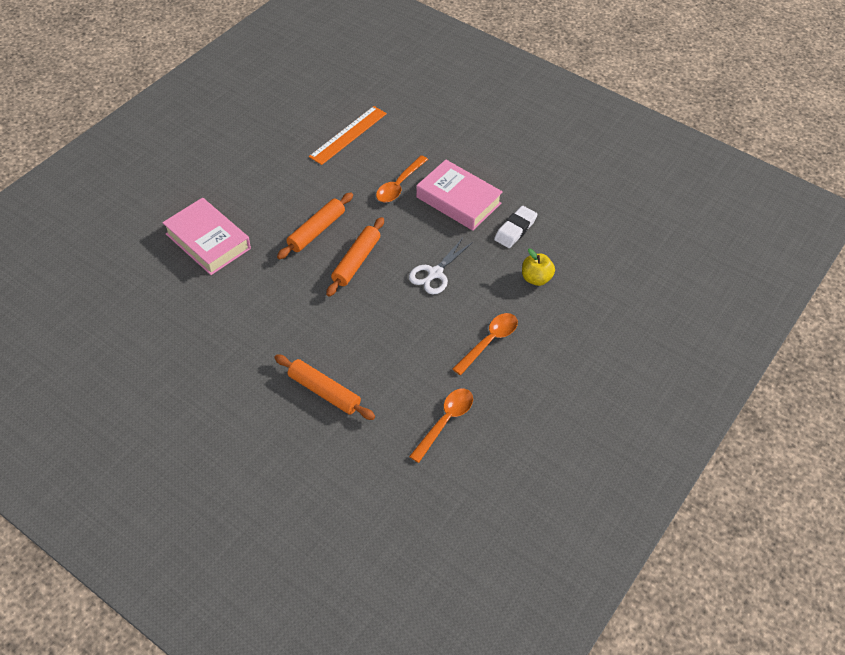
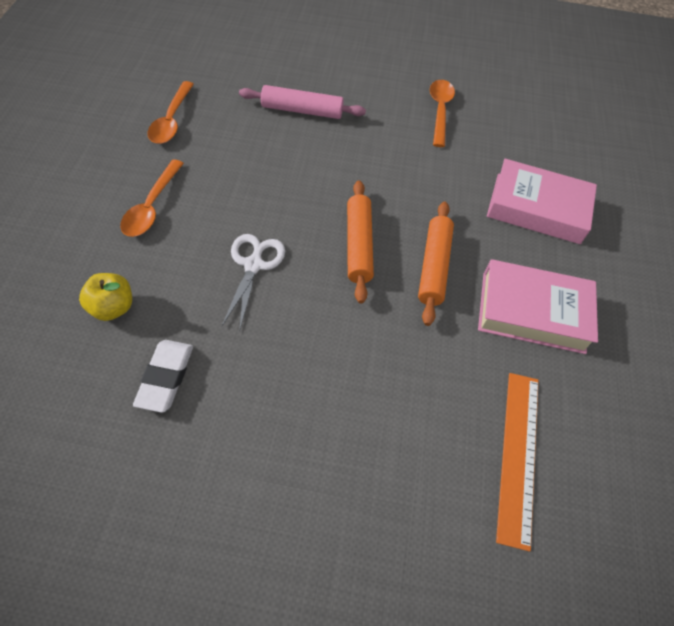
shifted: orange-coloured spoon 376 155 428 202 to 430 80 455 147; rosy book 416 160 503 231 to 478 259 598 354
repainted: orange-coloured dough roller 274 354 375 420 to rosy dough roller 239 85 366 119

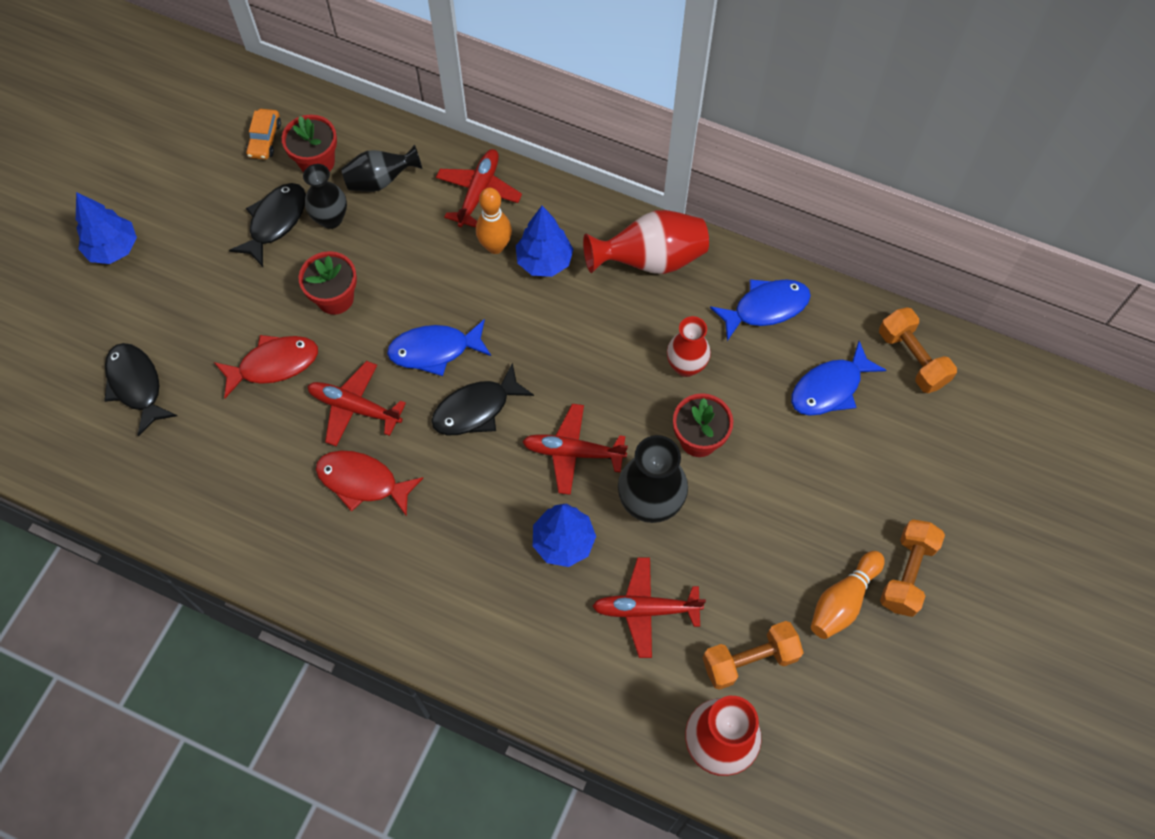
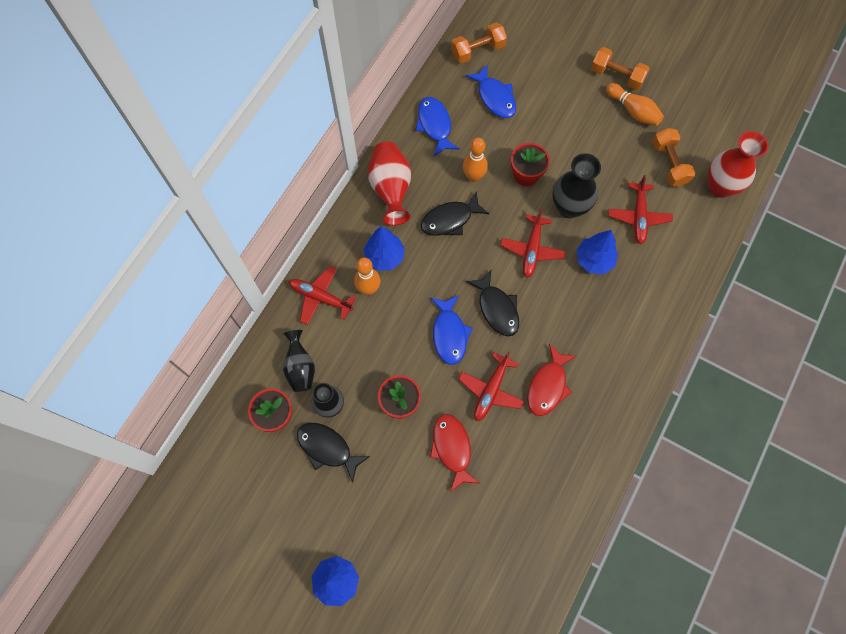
gone: orange-coloured toy car 246 109 281 160
shifted: jet-black fish figure 104 343 177 436 to 421 192 489 236
swapped: scarlet tall vase 667 316 711 377 to orange-coloured bowling pin 463 138 488 182

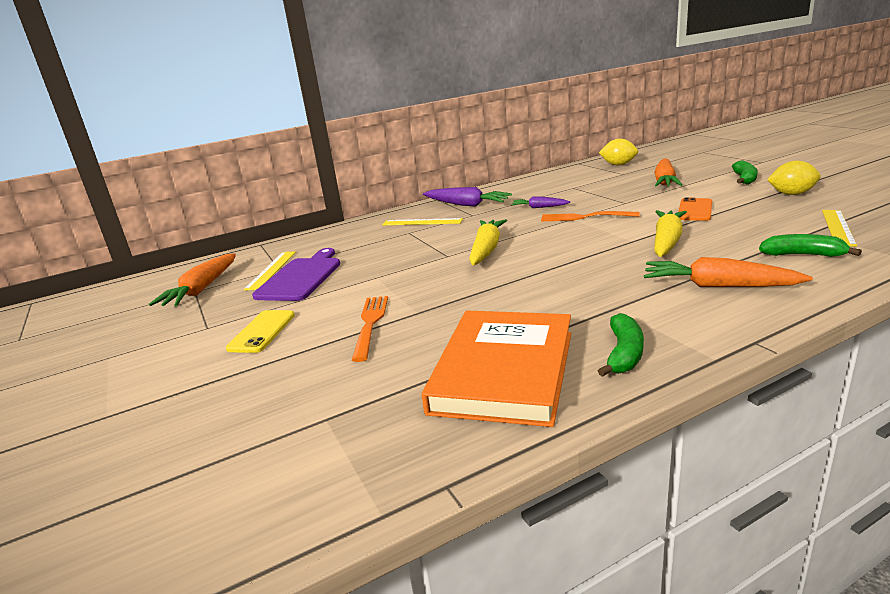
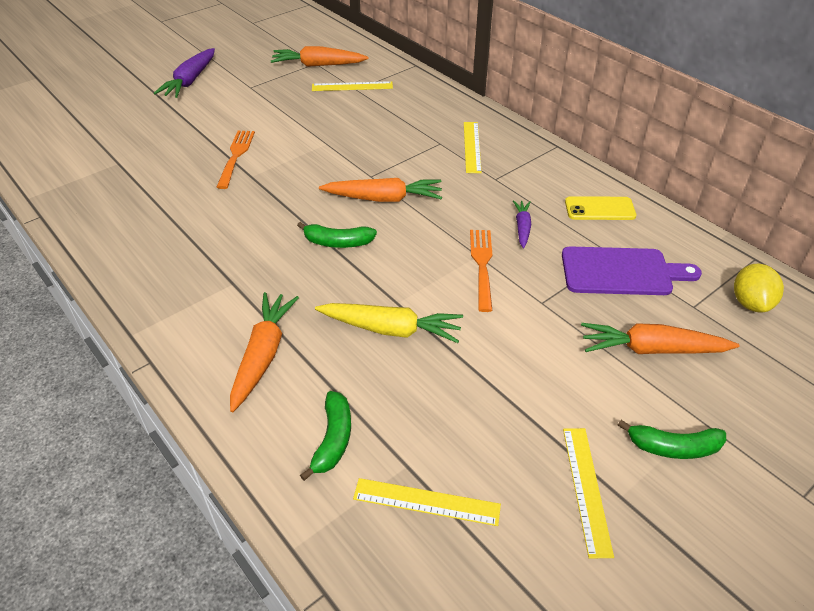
gone: orange-coloured mobile phone 678 197 712 221; orange-coloured book 421 310 571 427
shifted: purple toy carrot 423 187 512 207 to 154 48 215 98; purple cutting board 252 248 340 301 to 562 246 702 295; golden mobile phone 226 310 295 353 to 565 196 636 220; green toy banana 598 313 644 377 to 297 222 377 248
swapped: golden citrus fruit 767 161 821 195 to golden measuring stick 563 428 614 558
repainted: golden toy carrot 469 219 507 265 to orange-coloured toy carrot 319 178 442 202
rotated: orange-coloured fork 352 296 388 362 = 217 130 255 189 75 degrees counterclockwise

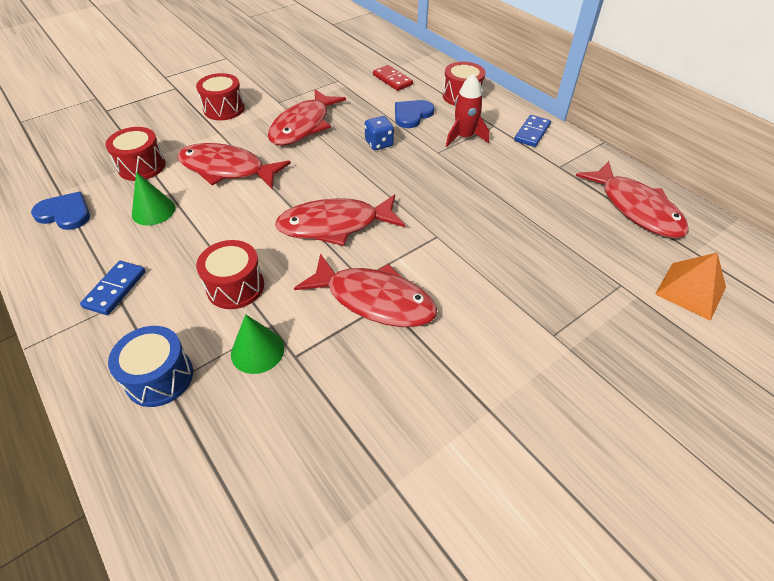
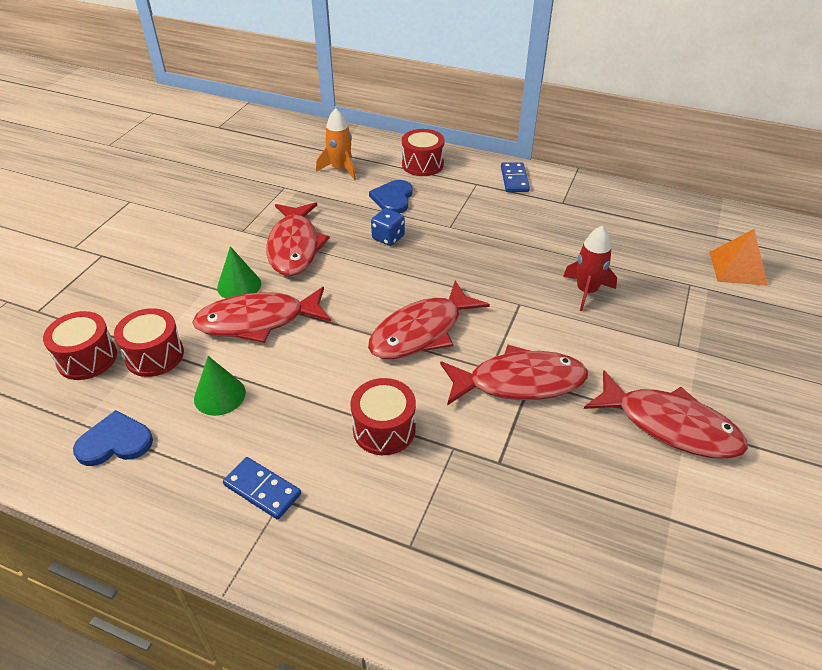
gone: cobalt snare drum 108 326 193 407
shifted: scarlet snare drum 196 73 245 120 to 43 311 117 380; scarlet spaceship 446 74 489 147 to 563 226 617 311; scarlet fish figure 576 161 689 238 to 584 370 748 459; green cone 231 314 284 374 to 217 246 261 298
swapped: scarlet domino tile 373 65 413 91 to orange-coloured spaceship 316 108 356 180
rotated: cobalt domino tile 80 261 146 315 = 223 457 301 520 45 degrees counterclockwise

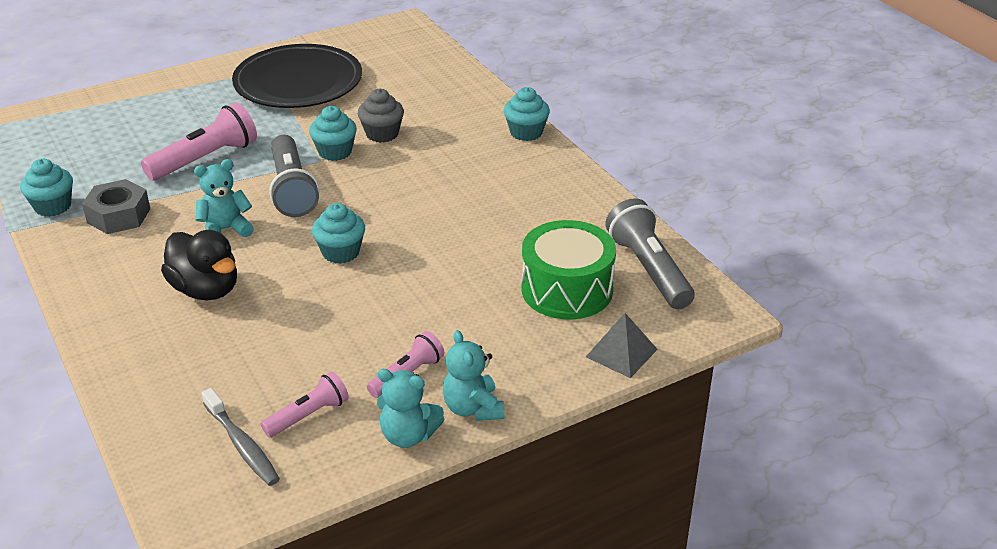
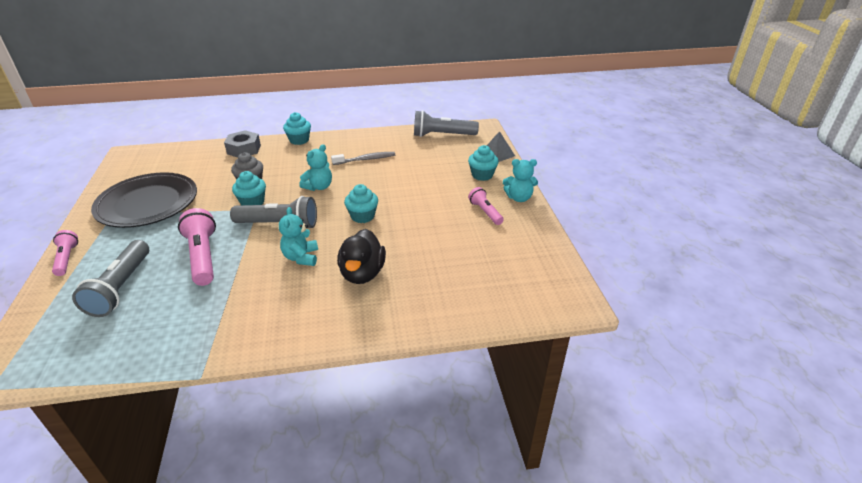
gone: green snare drum 521 220 616 320
new: gray torch 72 240 149 317
shifted: aqua cupcake 20 159 73 217 to 468 145 499 181; gray hexagon nut 82 179 150 234 to 224 130 261 157; aqua teddy bear 377 369 444 448 to 299 144 332 191; rosy torch 261 372 349 437 to 52 230 78 276; gray toothbrush 202 388 280 486 to 331 152 395 165
rotated: jet-black toy duck 161 230 237 300 = 337 229 386 284 120 degrees clockwise

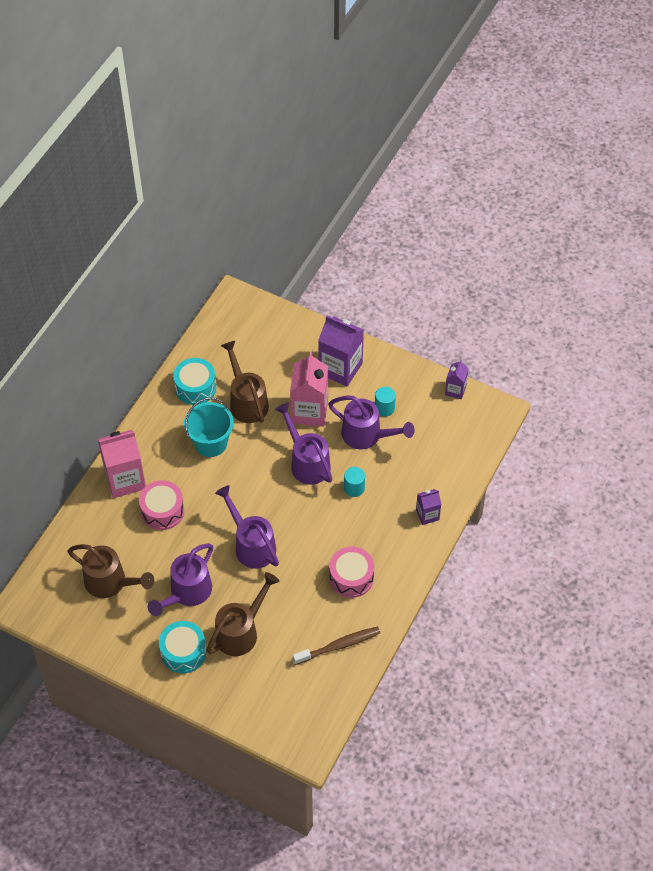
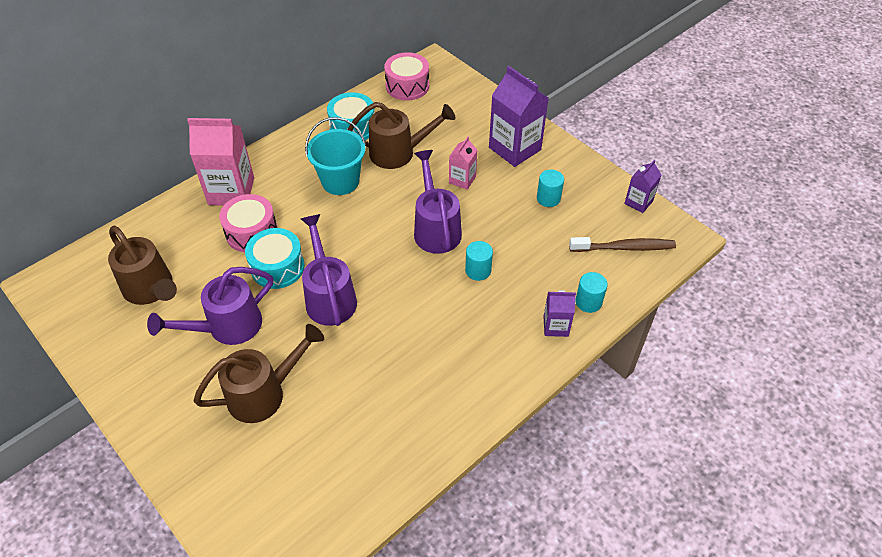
gone: purple sprinkling can 328 395 415 449
new: aqua cylinder shape 575 272 608 313
shifted: rosy snare drum 329 547 374 598 to 384 52 429 101; aqua snare drum 159 621 207 674 to 245 228 305 289; brown toothbrush 293 627 380 665 to 569 237 676 252
rotated: brown sprinkling can 221 341 269 423 = 347 102 455 169 90 degrees clockwise
scaled: rosy carton 290 352 328 427 = 449 137 477 190 x0.53

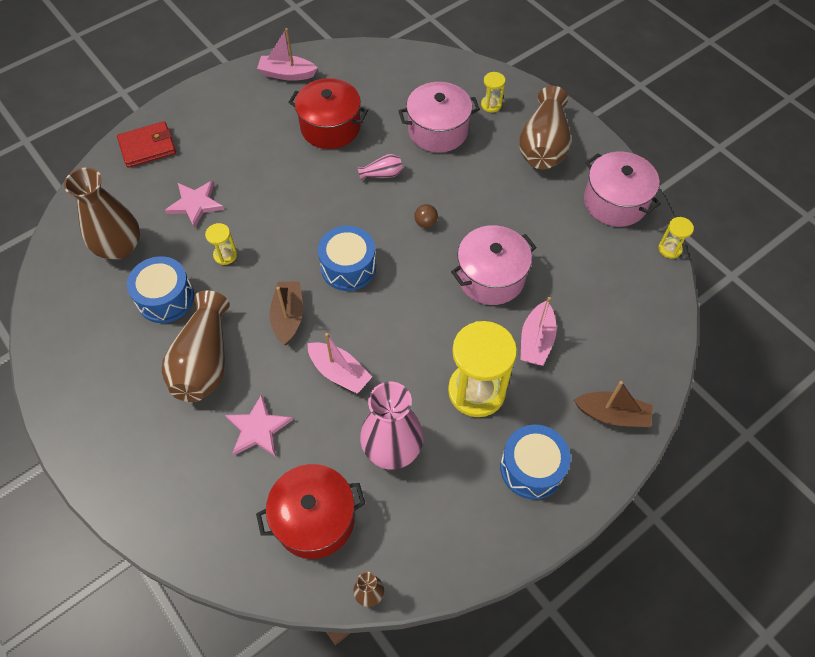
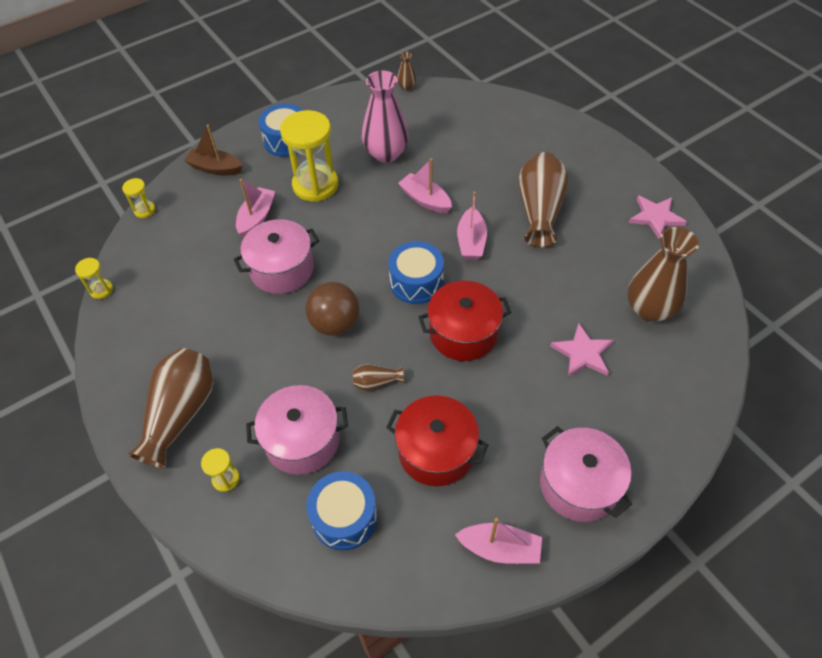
gone: scarlet billfold 117 121 176 168
shifted: rosy stockpot 584 152 661 227 to 540 426 632 522; golden hourglass 205 223 237 265 to 122 178 155 218; cobalt snare drum 127 256 194 323 to 306 471 378 551; rosy star shape 225 394 293 457 to 629 196 687 239; scarlet stockpot 256 464 365 559 to 419 281 512 361
repainted: rosy tall vase 357 154 403 180 to brown tall vase 352 364 404 391; brown boat 270 282 303 345 to rosy boat 457 192 487 260
scaled: brown sphere 414 204 438 228 = 305 282 359 336 x2.15

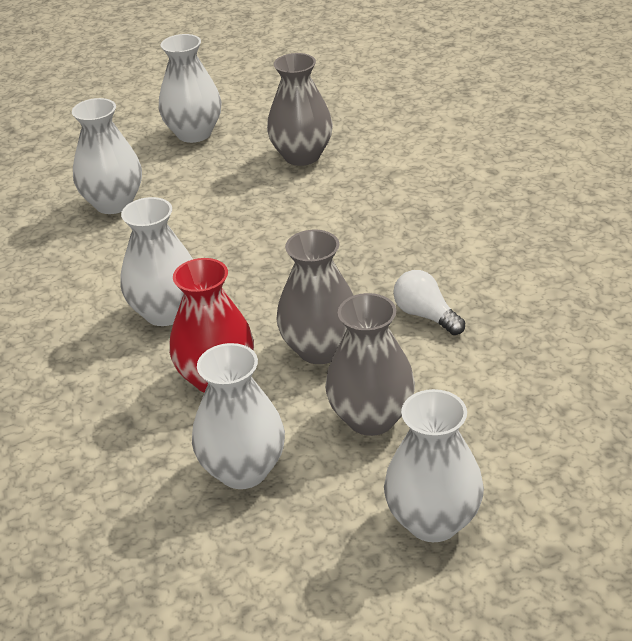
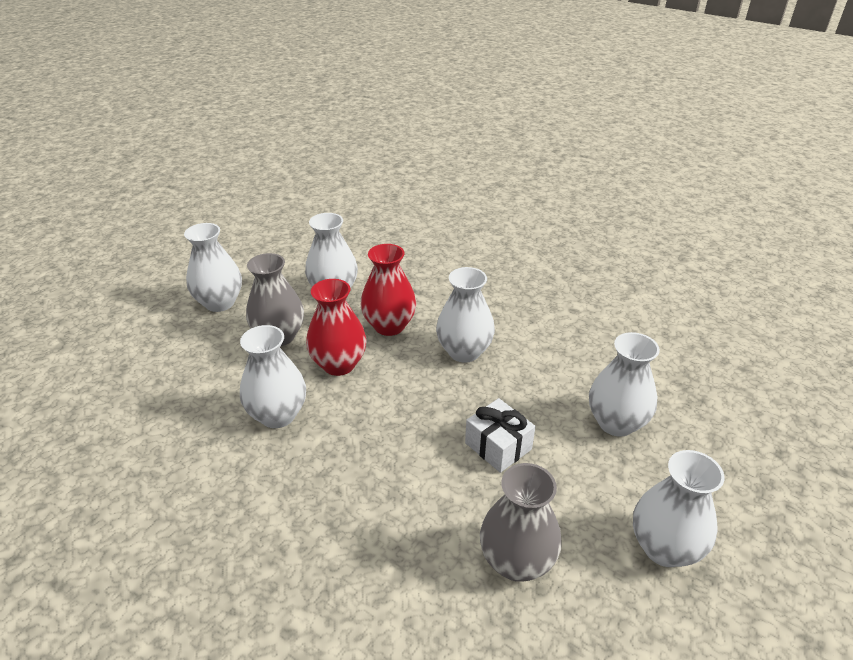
new: white present 465 398 536 473
swapped: white bulb 393 270 465 335 to white tall vase 240 325 306 428
repainted: gray tall vase 276 230 354 364 to scarlet tall vase 306 279 367 376

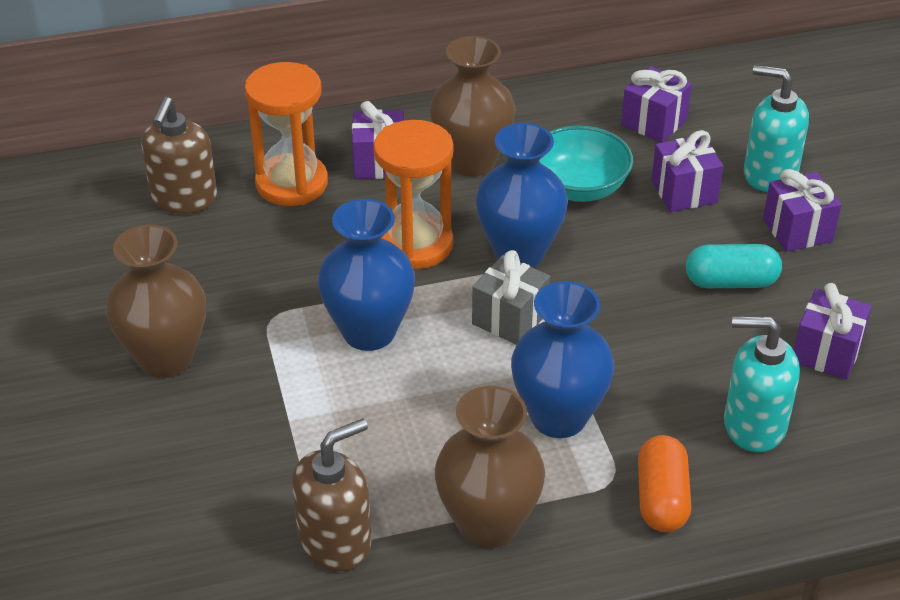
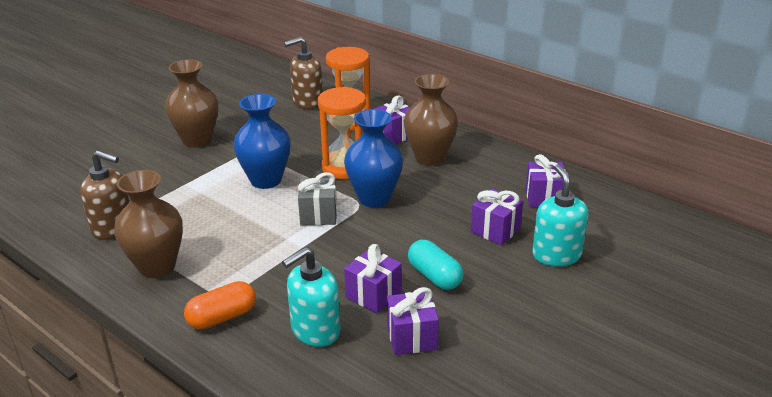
gone: aqua bowl 539 125 633 202; cobalt tall vase 511 281 615 438
shifted: purple present 763 169 842 252 to 344 244 402 313
rotated: aqua soap pump 724 316 800 452 = 282 247 340 347 105 degrees counterclockwise

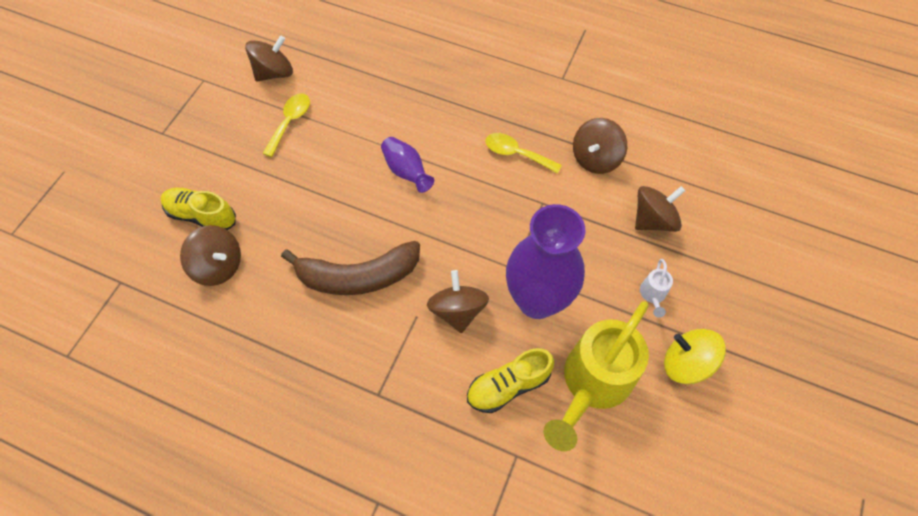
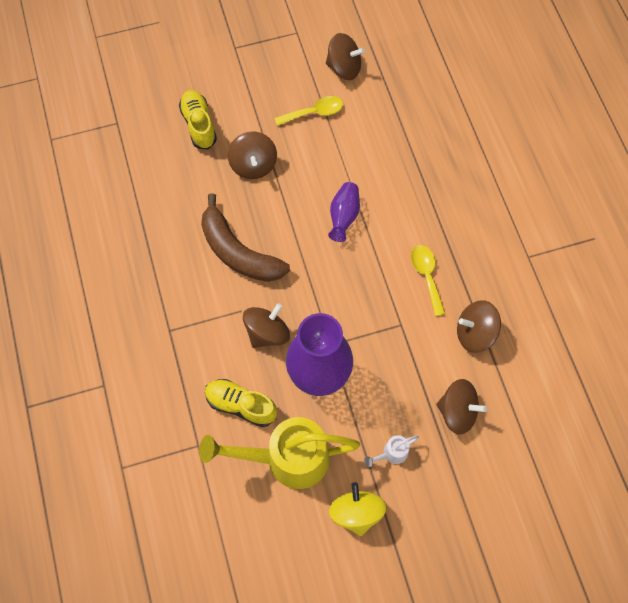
shifted: brown spinning top 180 225 241 286 to 228 131 277 179

